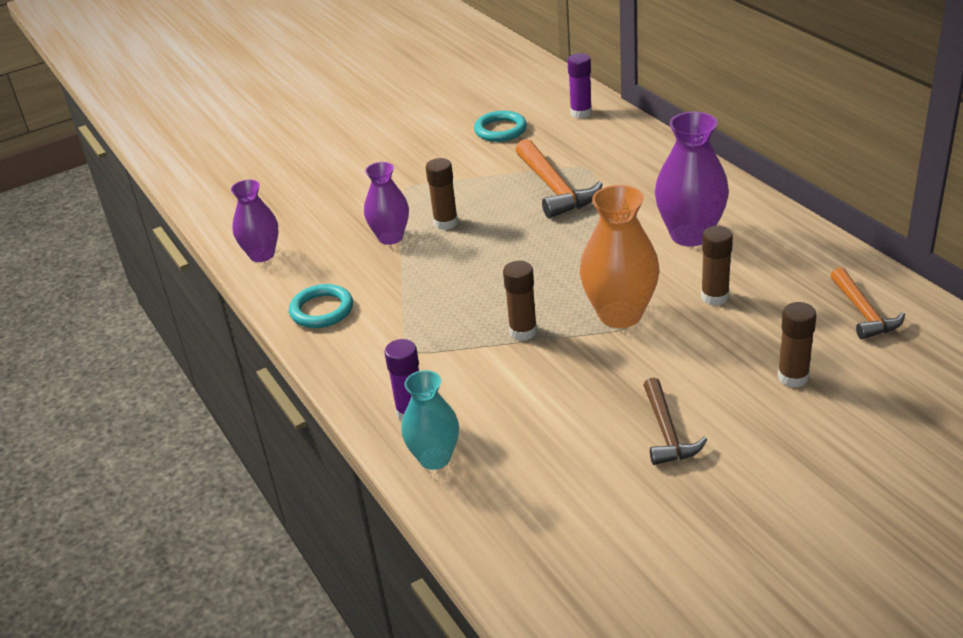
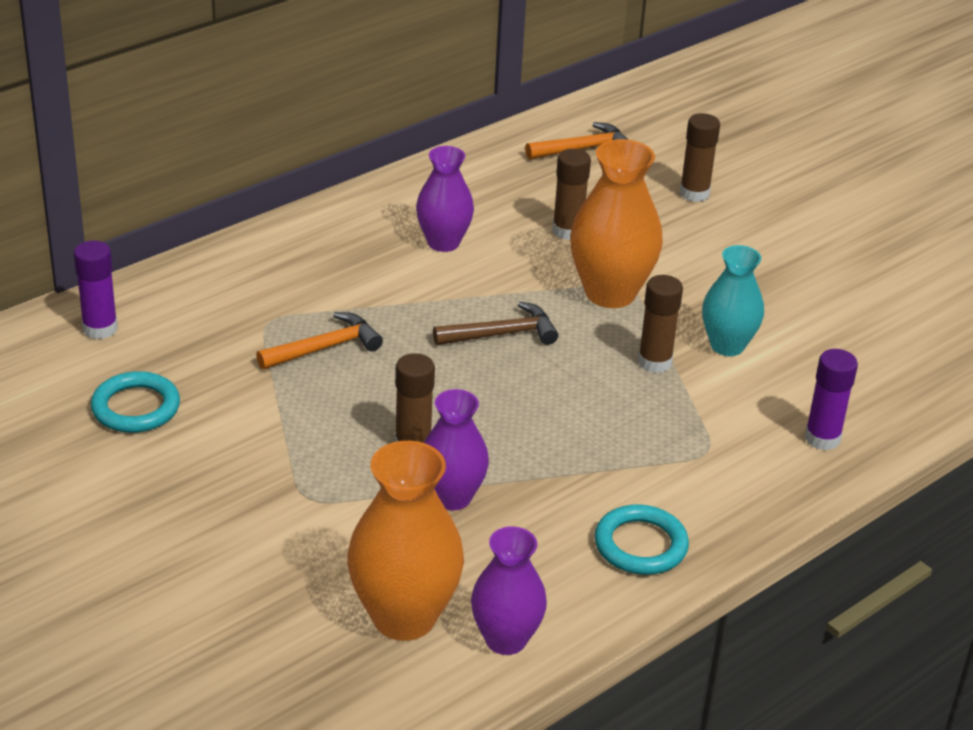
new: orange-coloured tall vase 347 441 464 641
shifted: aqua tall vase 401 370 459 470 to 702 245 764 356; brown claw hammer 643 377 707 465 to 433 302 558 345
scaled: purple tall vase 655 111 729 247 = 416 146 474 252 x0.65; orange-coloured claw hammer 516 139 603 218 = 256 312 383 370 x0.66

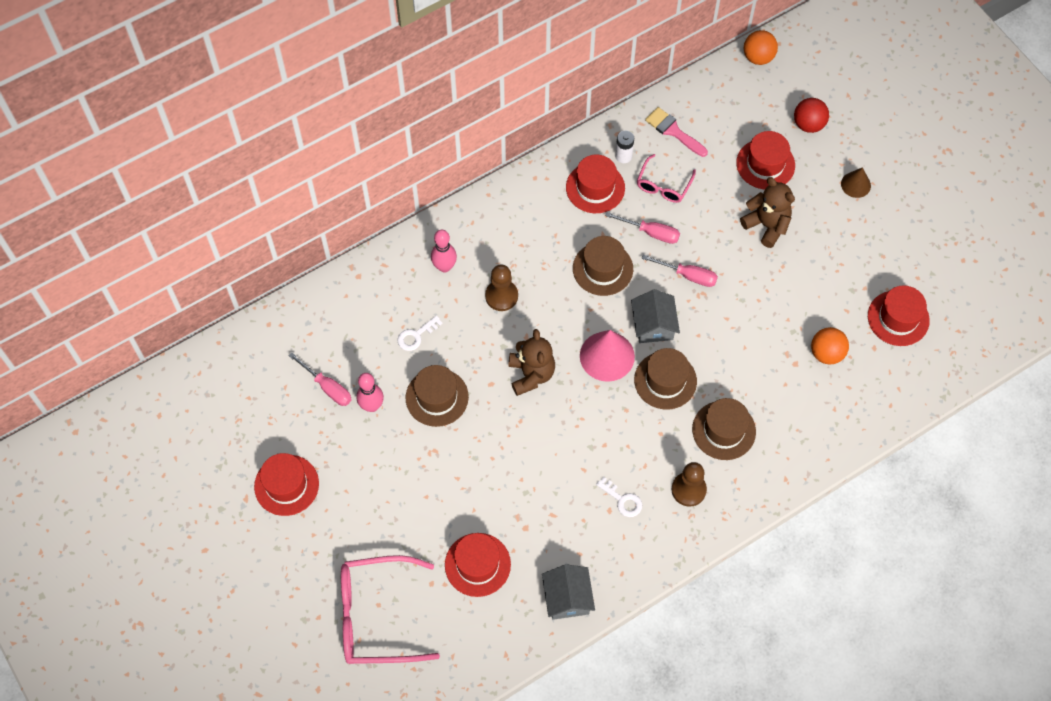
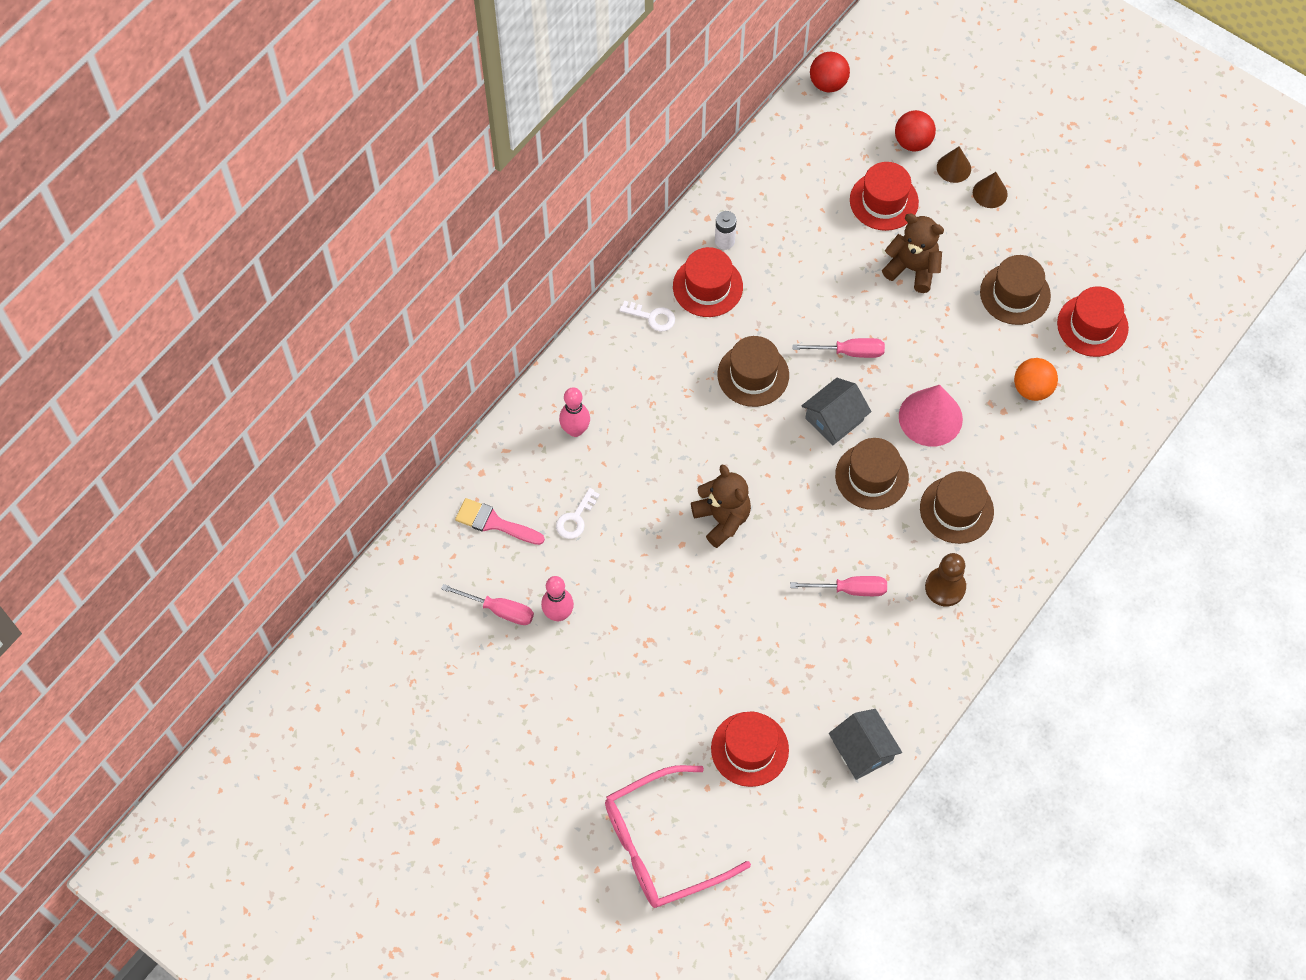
gone: rosy glasses 637 154 696 203; brown chess pawn 485 265 518 311; scarlet tall hat 254 453 319 516
new: brown cone 937 146 971 183
shifted: rosy brush 645 107 708 157 to 455 498 545 545; rosy flat screwdriver 605 212 680 244 to 790 576 887 596; rosy cone 580 330 635 382 to 899 385 963 447; brown tall hat 406 365 469 427 to 980 255 1051 325; white door key 596 477 642 517 to 619 301 675 331
repainted: orange-coloured sphere 744 30 778 65 to scarlet sphere 810 52 850 92
rotated: gray house 631 289 680 343 = 802 378 871 446 75 degrees clockwise

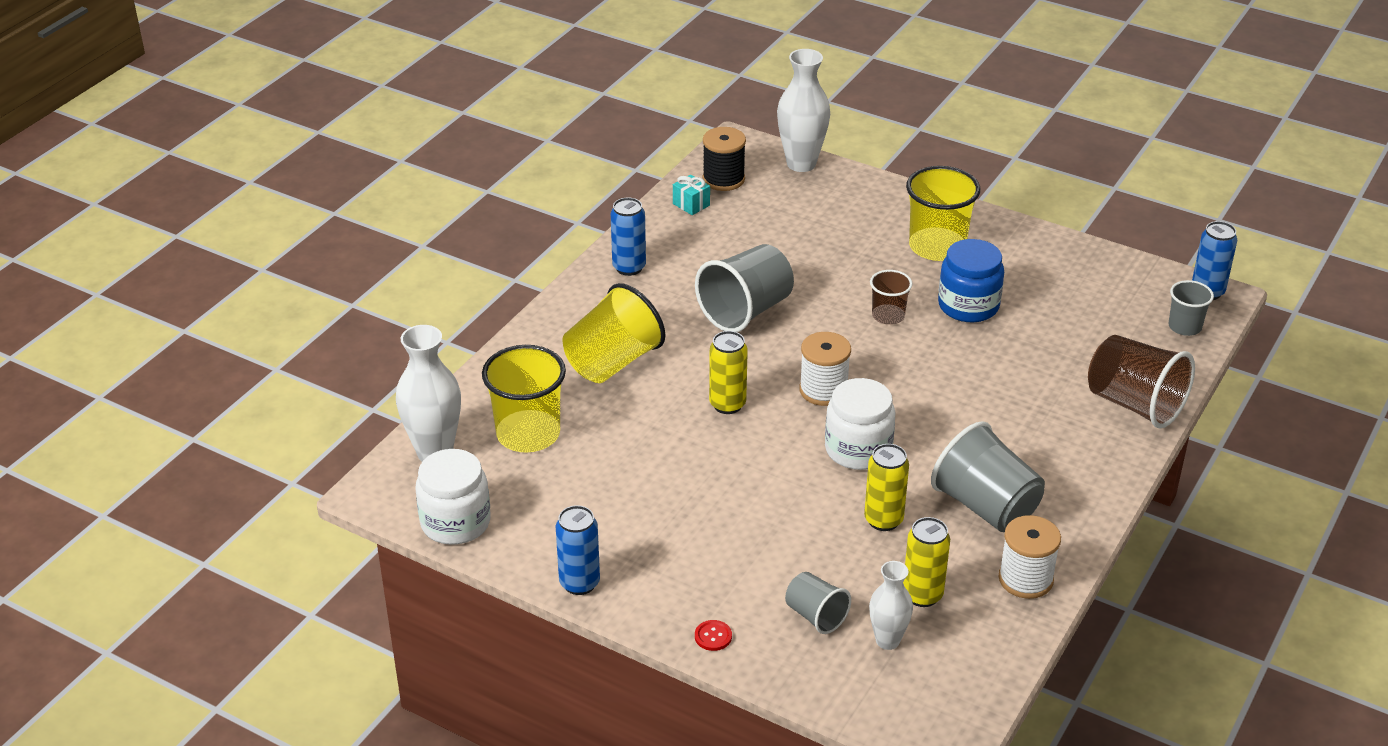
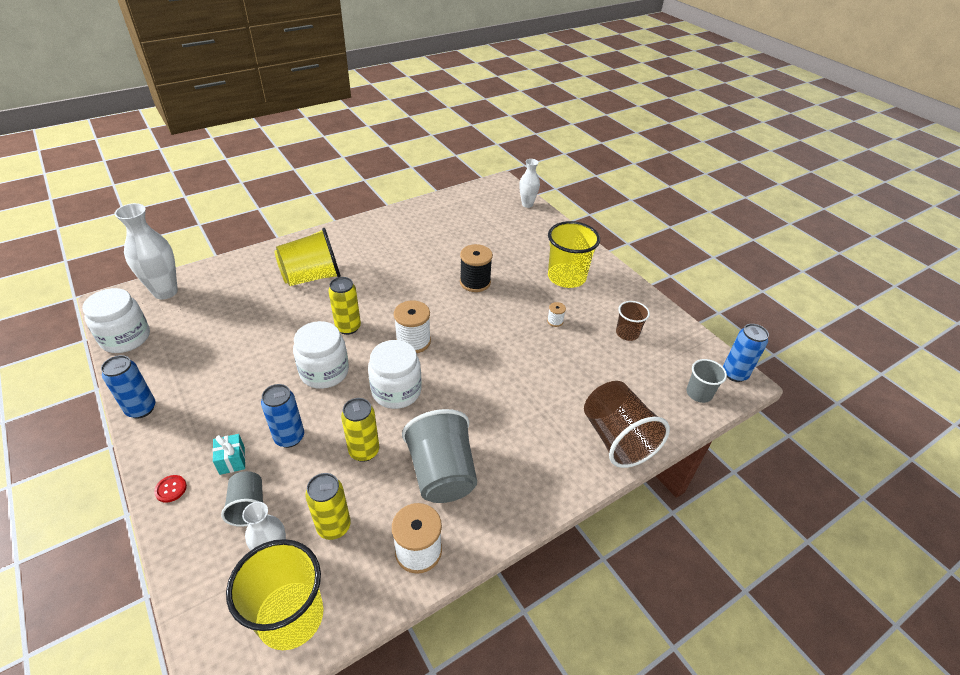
gone: gray tumbler 695 244 794 332
new: white jar 293 321 349 389
shifted: jet-black bobbin 703 127 746 191 to 460 244 493 292; aqua present 673 175 710 215 to 212 434 245 475; cobalt soda can 611 197 646 276 to 261 384 304 448; brown tumbler 870 270 913 325 to 616 301 650 341; golden tumbler 482 345 566 453 to 226 539 324 650
swapped: cobalt jar 938 239 1004 322 to white bobbin 547 302 566 327
scaled: white tall vase 777 49 830 172 = 519 159 540 208 x0.61

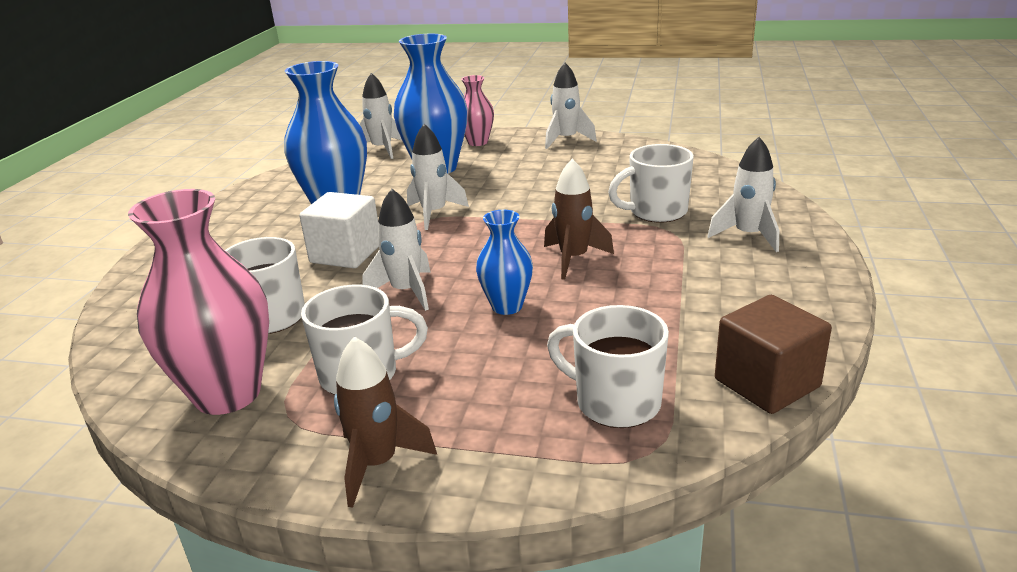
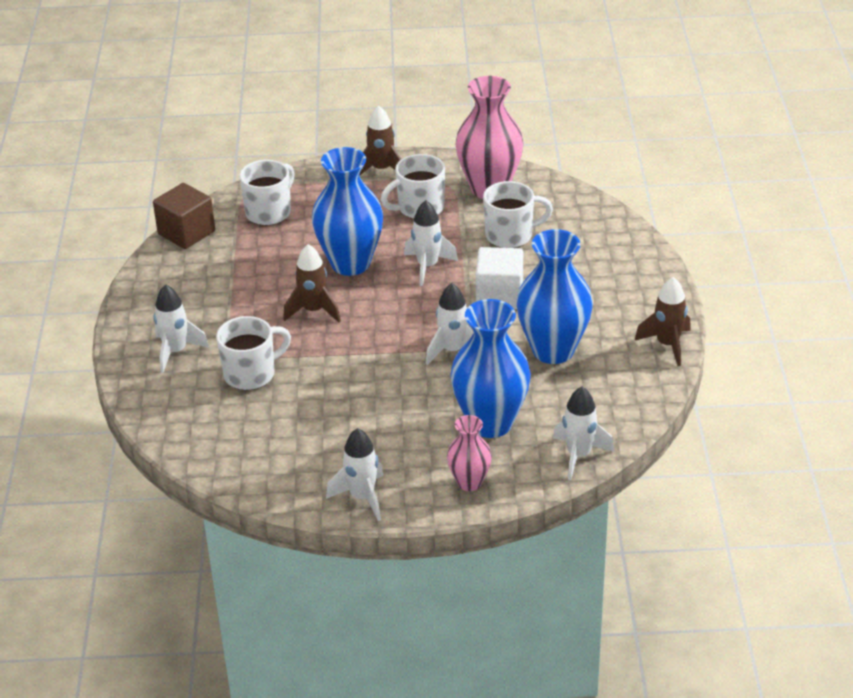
new: brown spaceship 634 277 691 366
rotated: white tea mug 547 305 669 428 = 239 160 295 226 75 degrees counterclockwise
scaled: cobalt tall vase 476 210 533 315 = 312 147 383 276 x1.83

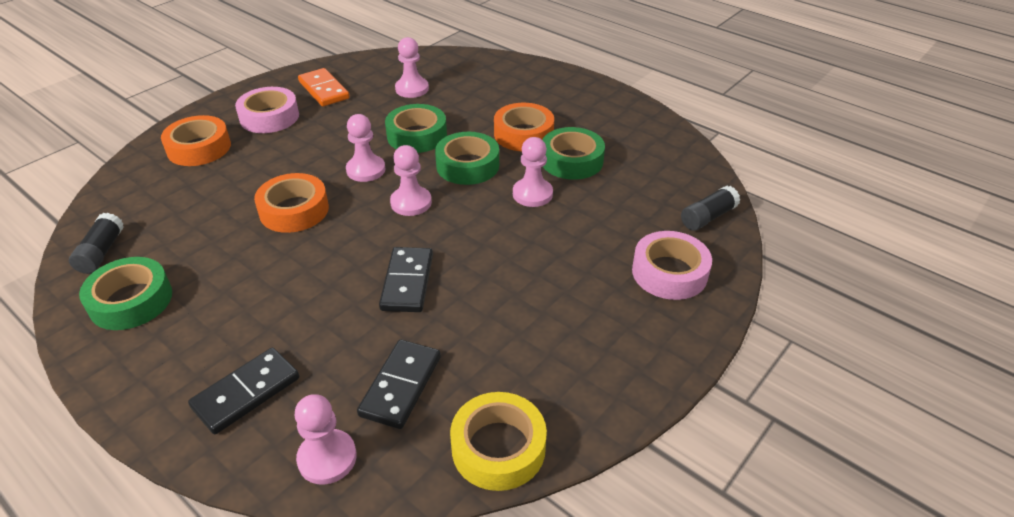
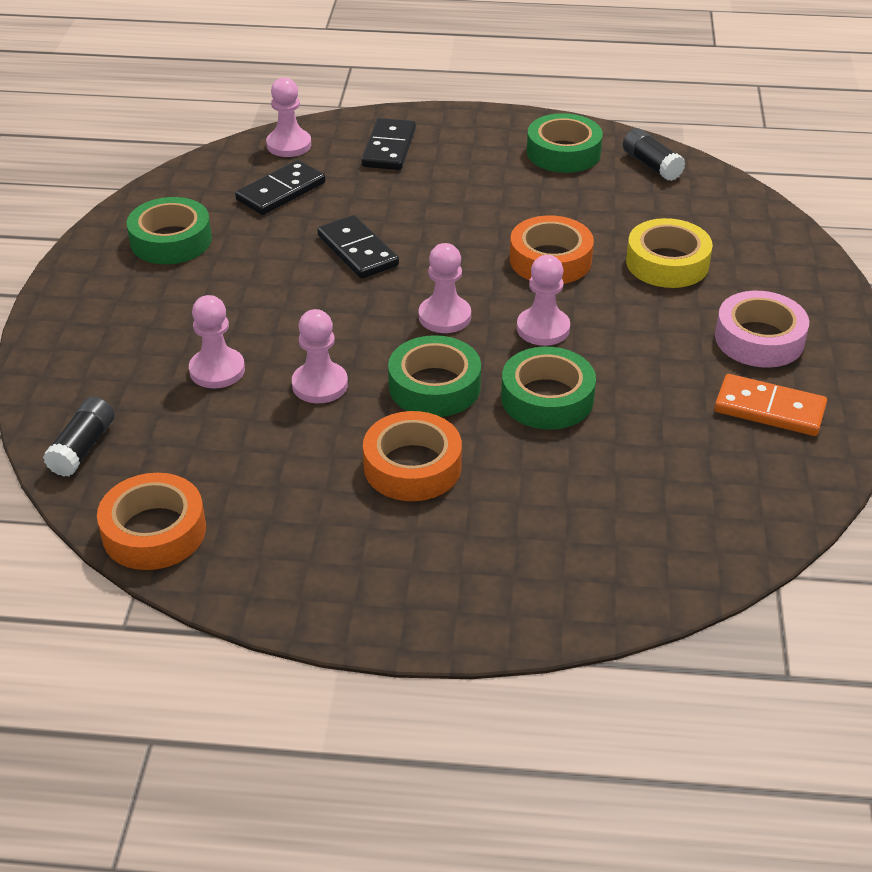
gone: rosy tape 632 231 712 300
shifted: rosy chess pawn 395 37 429 98 to 189 295 245 388; orange-coloured tape 161 115 231 166 to 97 473 206 570; green tape 542 127 605 180 to 127 197 212 264; golden tape 450 392 547 491 to 626 218 713 288
rotated: jet-black domino tile 357 339 441 429 = 235 160 325 215 60 degrees clockwise

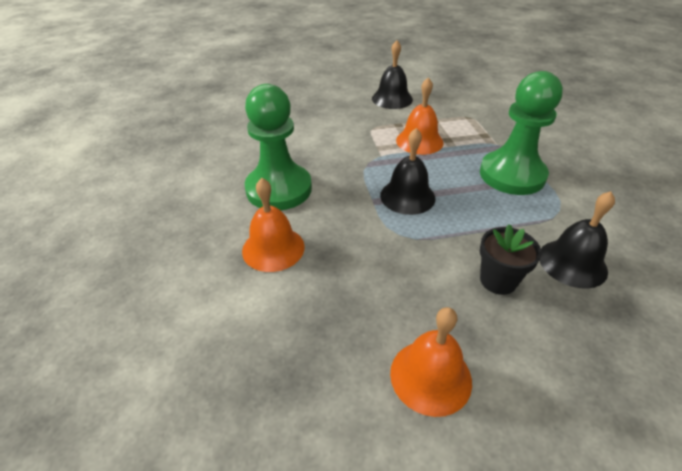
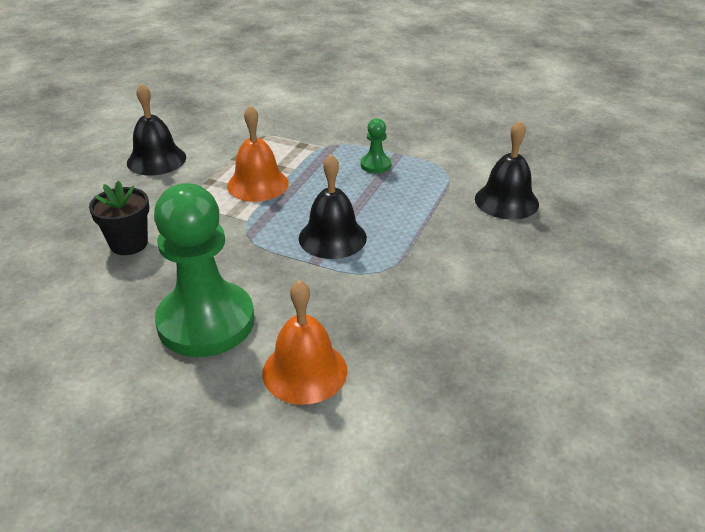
gone: orange-coloured bell 390 307 472 417
shifted: jet-black plant pot 480 224 542 295 to 89 181 149 255
scaled: green chess pawn 480 71 563 195 = 361 118 391 173 x0.43

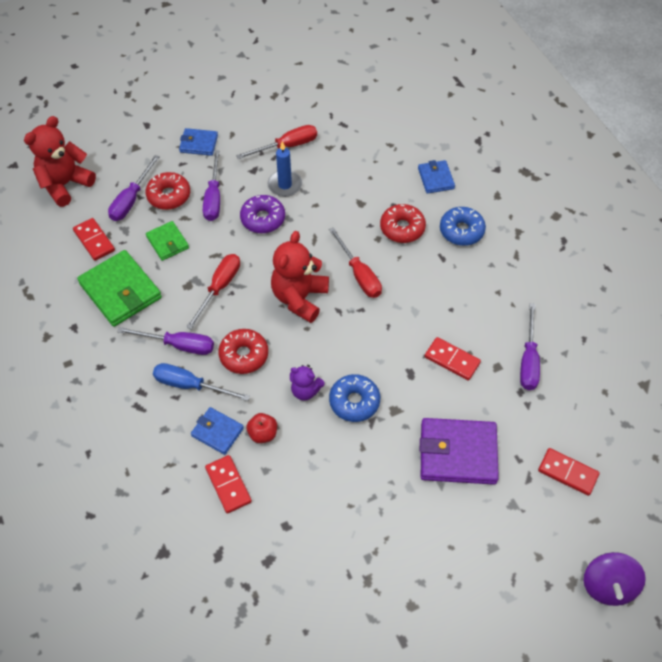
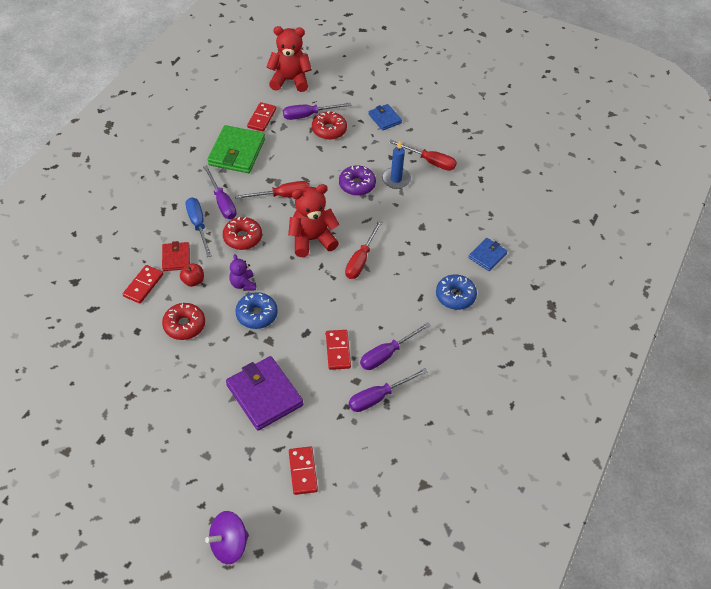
gone: green billfold 146 221 189 261
shifted: purple flat screwdriver 203 150 220 221 to 360 322 431 370; scarlet doughnut 380 204 426 243 to 162 303 205 340
repainted: cobalt billfold 191 407 244 455 to scarlet billfold 162 241 190 271

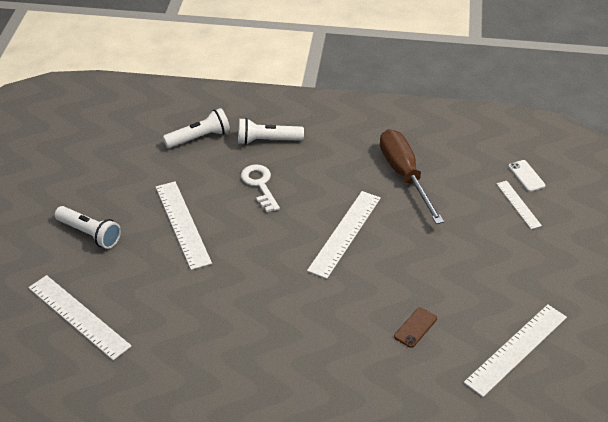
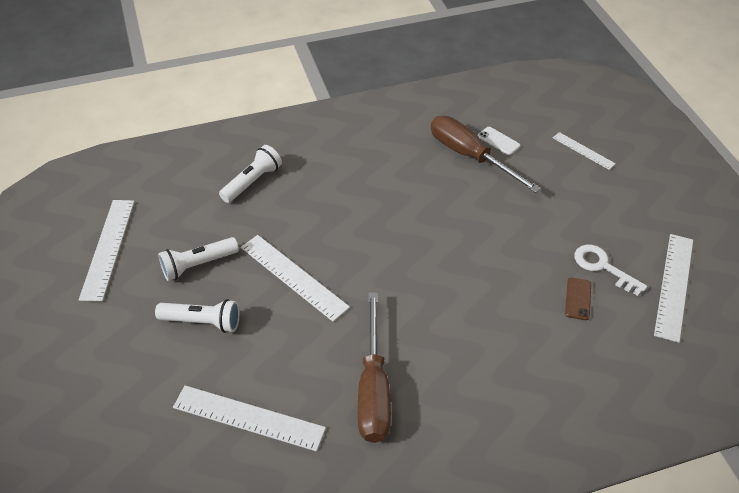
new: brown flat screwdriver 358 292 391 443
shifted: white torch 238 118 304 145 to 158 237 239 281; white mobile phone 508 160 545 192 to 478 127 520 155; white door key 241 164 280 212 to 574 245 647 296; white measuring stick 307 191 381 279 to 79 200 134 302

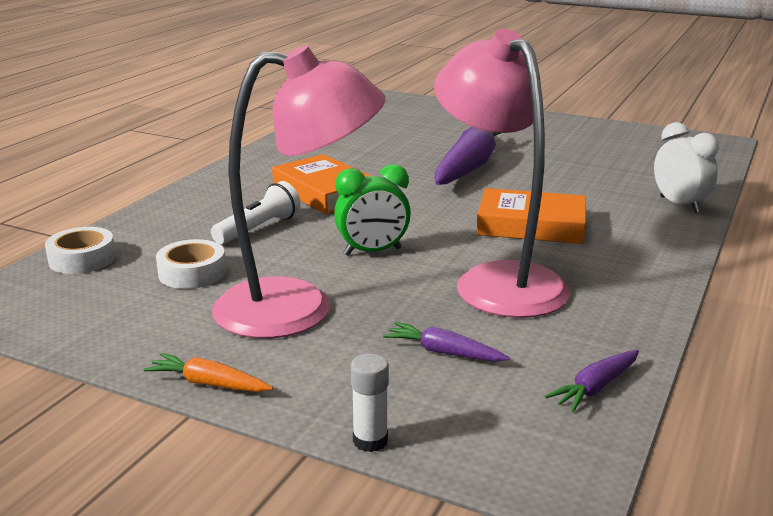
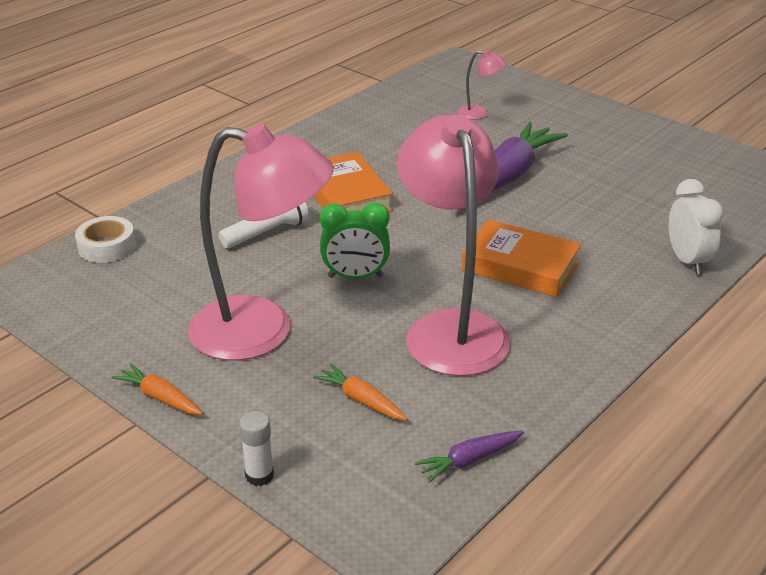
gone: white tape 156 239 226 289
new: rosy lamp 458 50 506 120
repainted: purple toy carrot 383 322 510 362 to orange-coloured toy carrot 313 364 407 420

